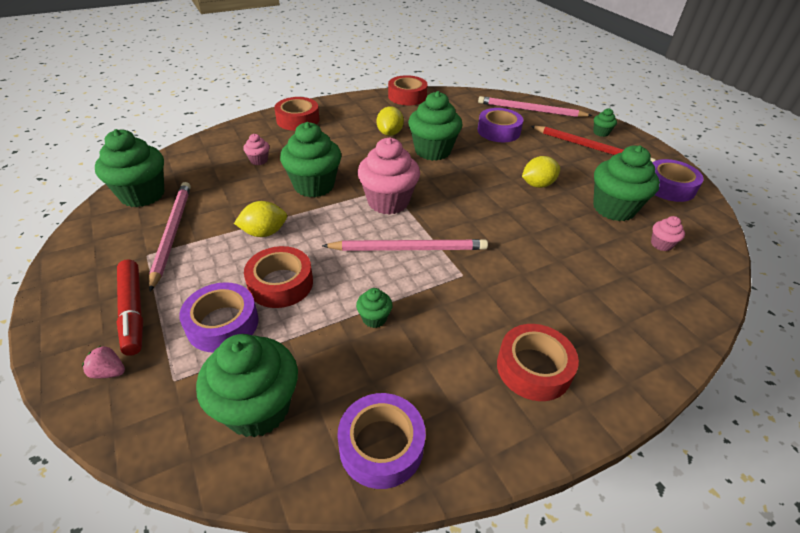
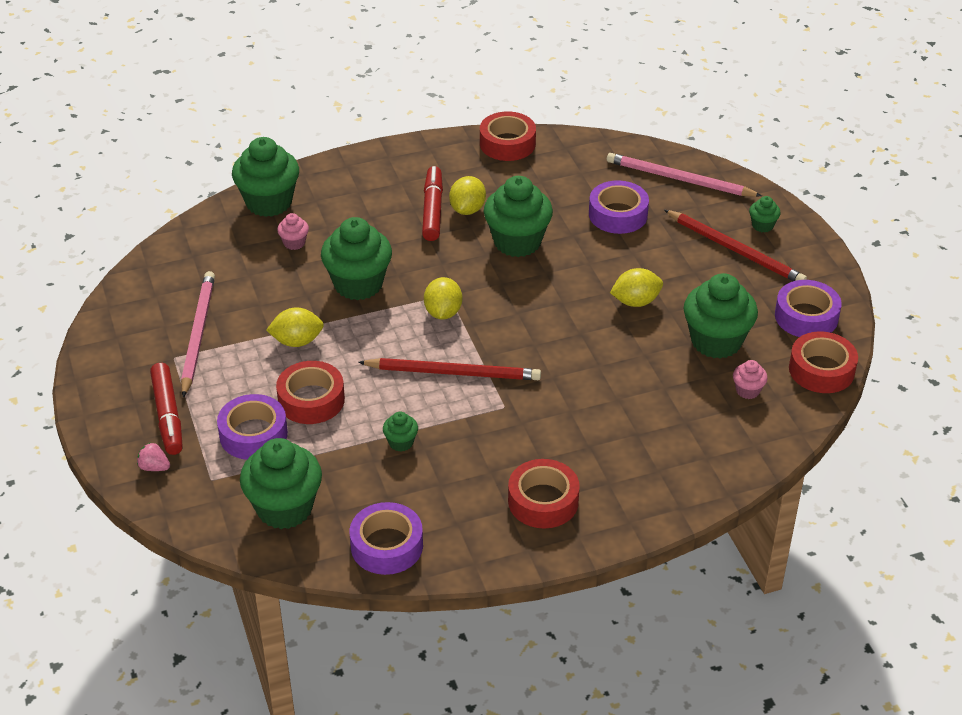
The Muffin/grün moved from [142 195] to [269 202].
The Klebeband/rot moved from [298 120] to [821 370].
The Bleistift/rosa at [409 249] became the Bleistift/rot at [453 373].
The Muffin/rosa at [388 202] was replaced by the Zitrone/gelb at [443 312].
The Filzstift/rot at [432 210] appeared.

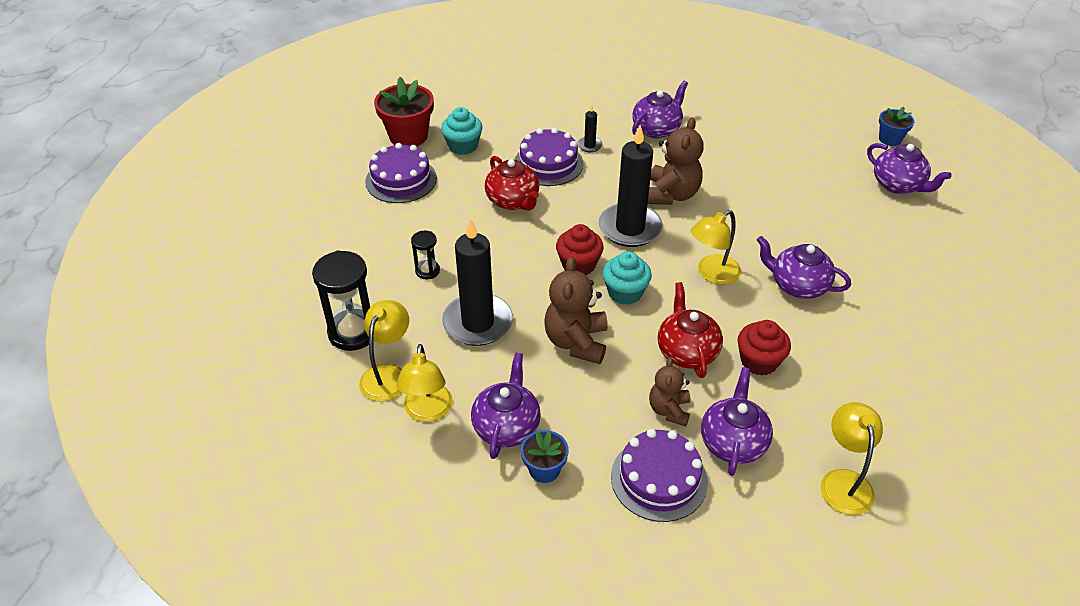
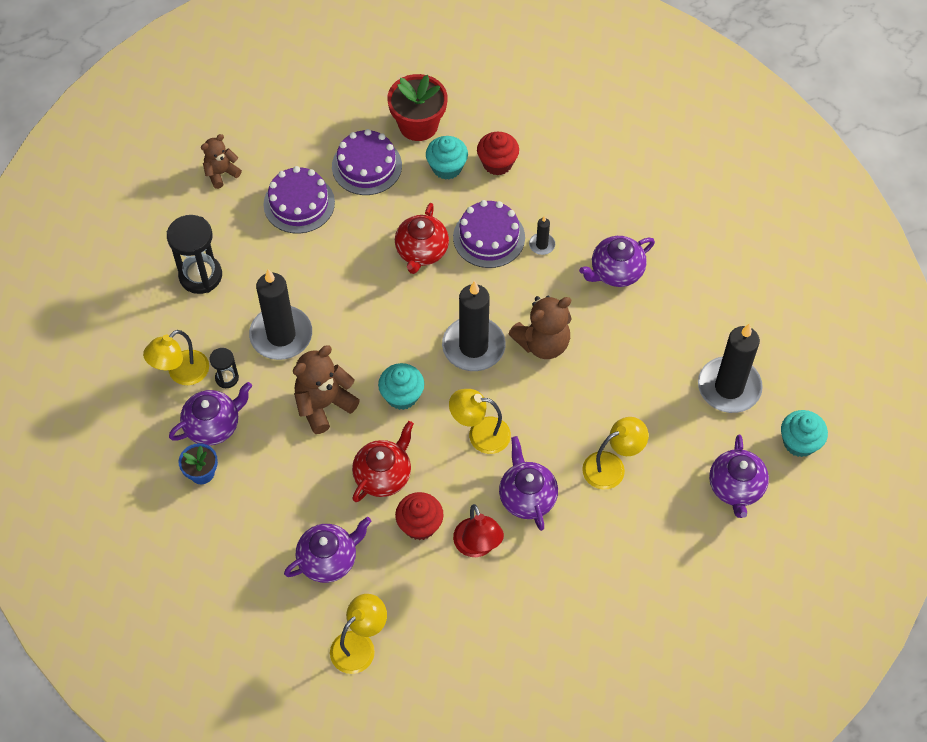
The Lampe/gelb moved from [388 374] to [612 466].
The Sanduhr/schwarz moved from [427 271] to [227 378].
The Muffin/rot moved from [578 265] to [497 163].
The Kuchen/lila moved from [659 479] to [299 203].
The Teekanne/lila at [656 129] turned 150 degrees clockwise.
The Teddybär/braun moved from [669 410] to [221 173].
The Blumentopf/blau at [890 139] was replaced by the Muffin/türkis at [799 442].
The Lampe/rot at [477 546] appeared.
The Kerze/schwarz at [729 387] appeared.

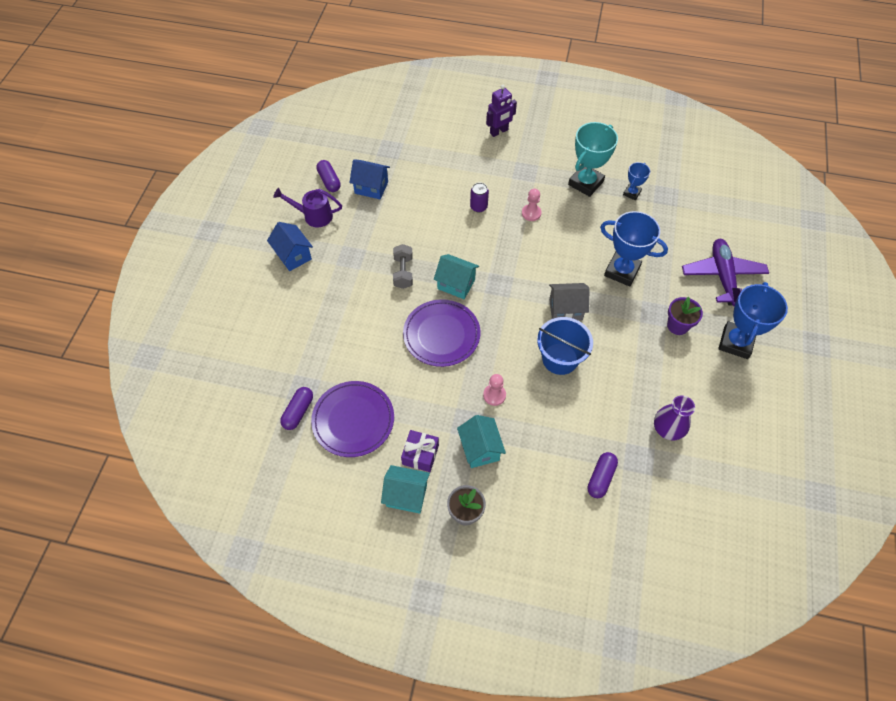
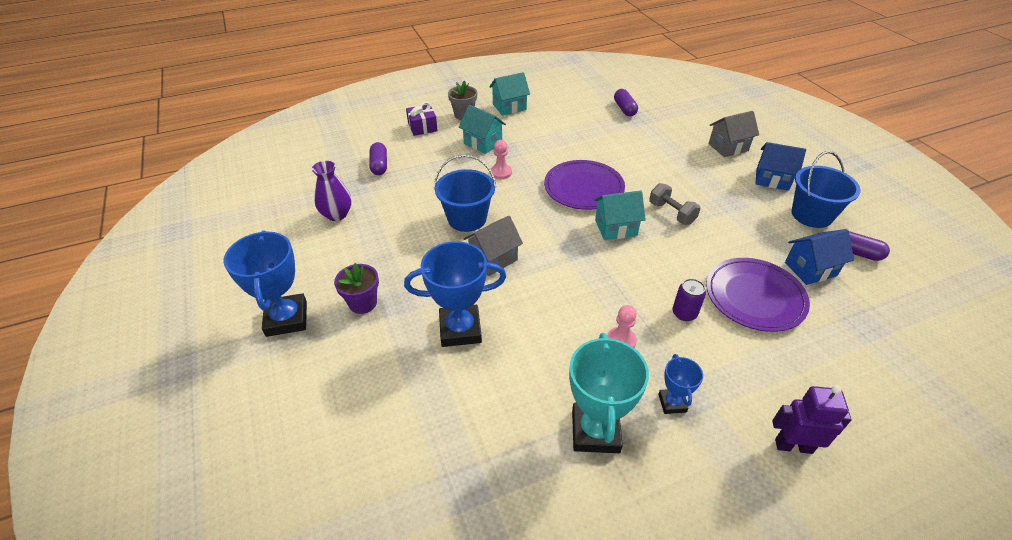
The Gießkanne/lila at [313 216] was replaced by the Eimer/blau at [811 215].
The Teller/lila moved from [353 420] to [754 297].
The Geschenk/lila moved from [420 454] to [422 127].
The Roboter/lila at [499 131] turned 75 degrees clockwise.
The Pokal/blau moved from [632 193] to [672 403].
The Flugzeug/lila at [722 276] disappeared.
The Haus/grau at [728 147] appeared.

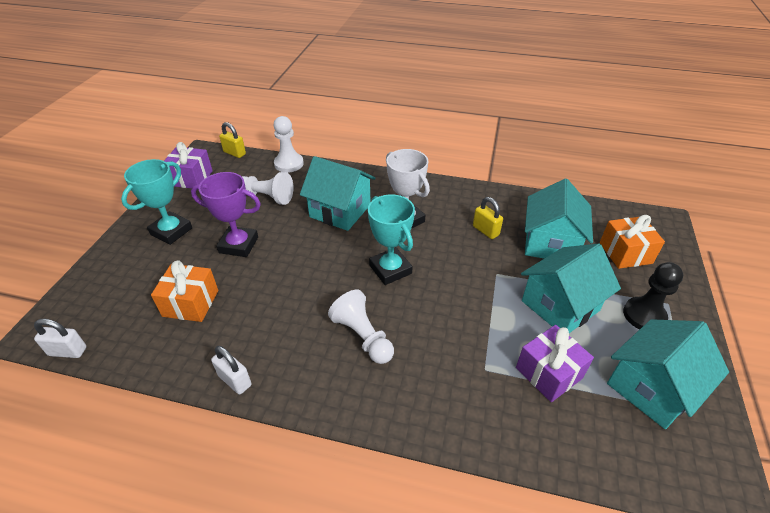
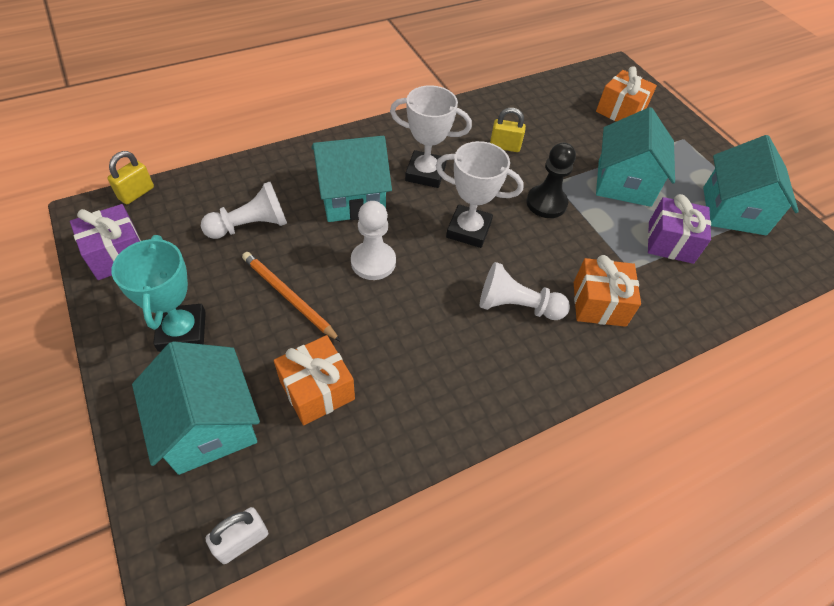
The Pokal/lila at [239 245] was replaced by the Bleistift/orange at [288 297].
The Vorhängeschloss/weiß at [235 380] disappeared.
The Vorhängeschloss/gelb at [234 153] turned 45 degrees counterclockwise.
The Bauer/weiß moved from [289 164] to [373 262].
The Pokal/türkis at [390 269] became the Pokal/weiß at [468 230].
The Haus/türkis moved from [550 243] to [208 425].
The Bauer/schwarz moved from [644 315] to [546 203].
The Geschenk/orange at [599 304] appeared.

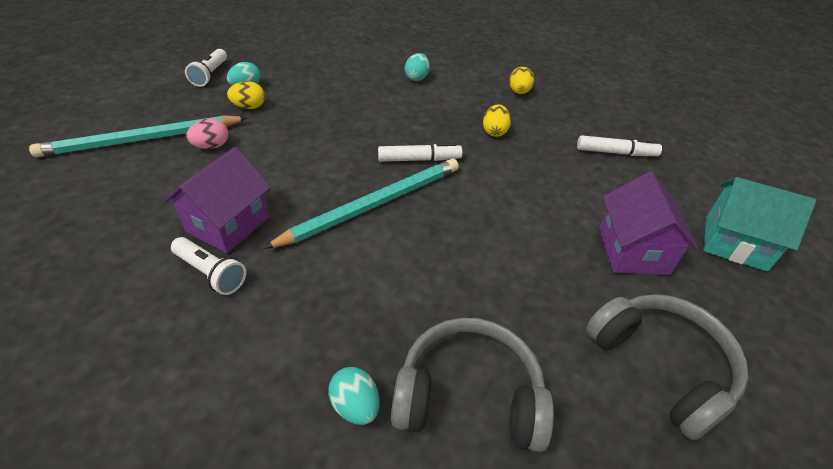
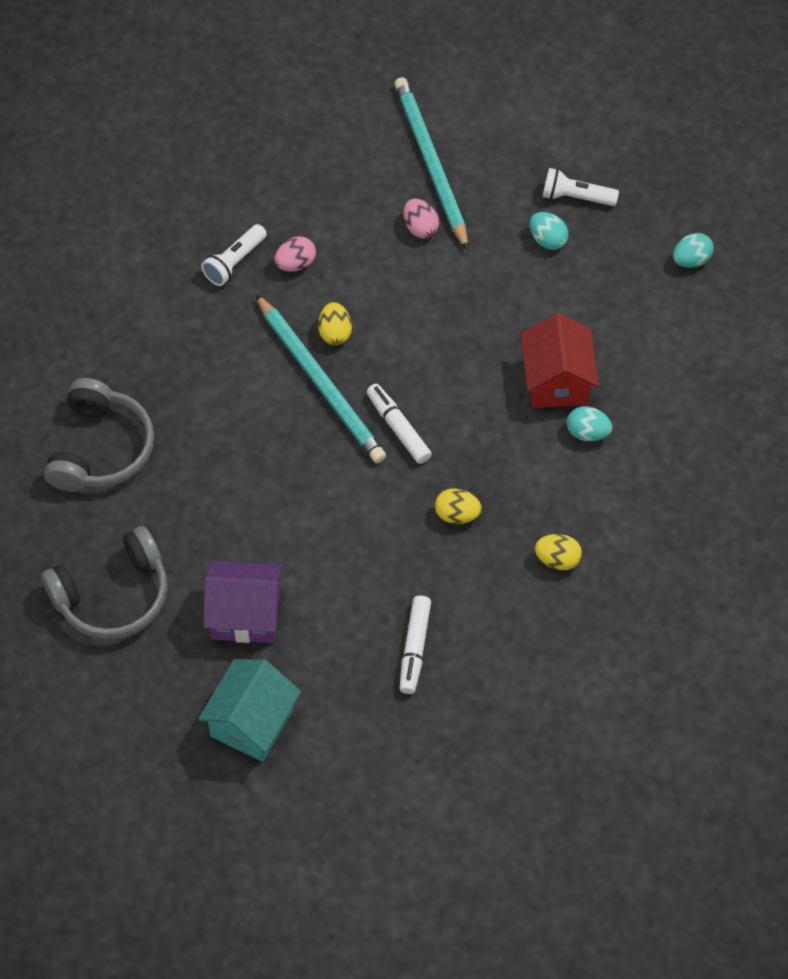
The Haus/lila at [228 224] was replaced by the Ei/rosa at [296 264].
The Ei/gelb moved from [249 107] to [335 333].
The Ei/türkis moved from [355 406] to [691 260].
The Filzstift/weiß at [419 159] turned 150 degrees clockwise.
The Haus/rot at [556 381] appeared.

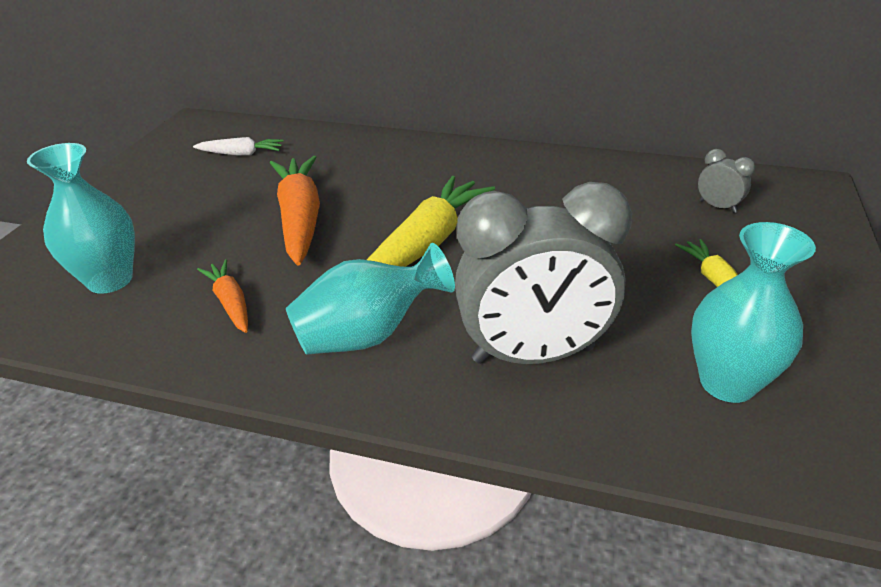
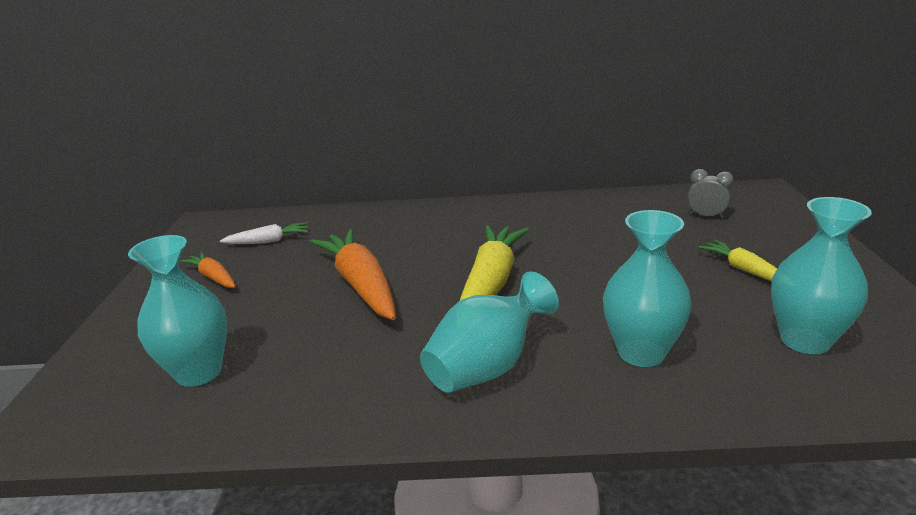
The Karotte/orange moved from [230 303] to [213 277].
The Wecker/grau at [533 355] was replaced by the Vase/türkis at [641 352].

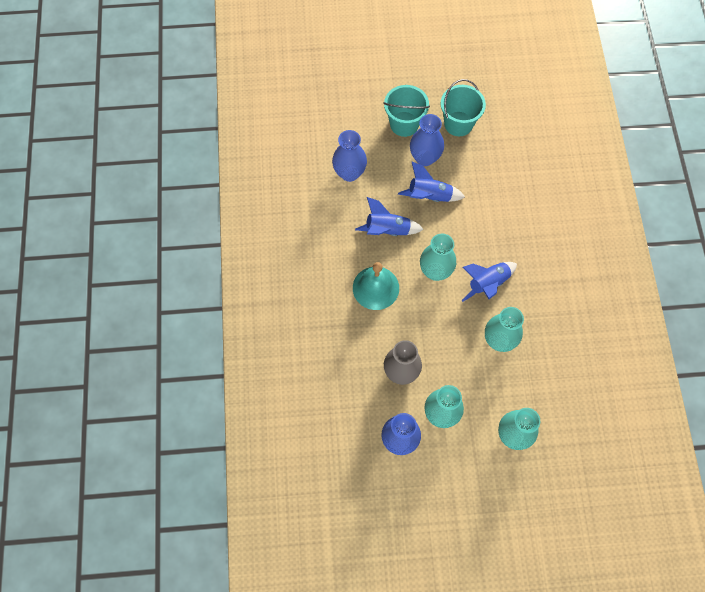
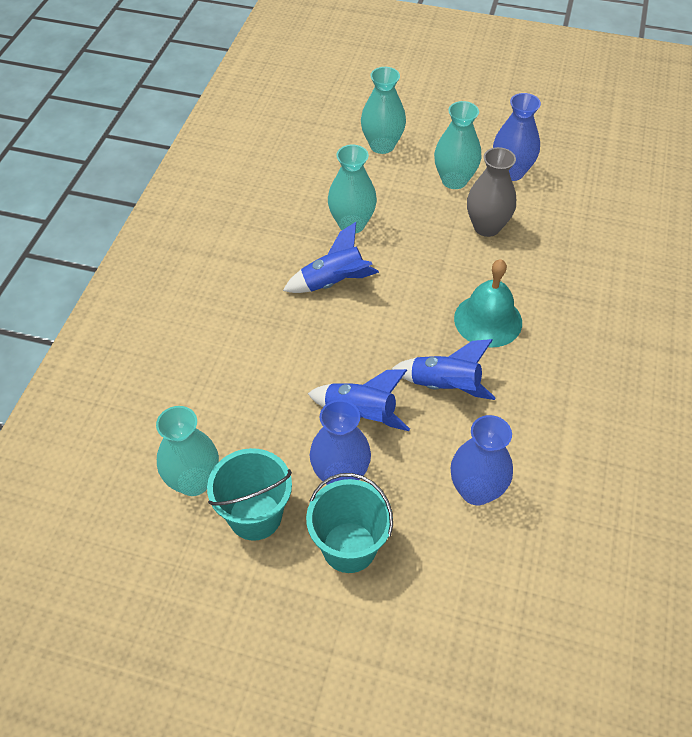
The Vase/türkis moved from [435 271] to [194 481].

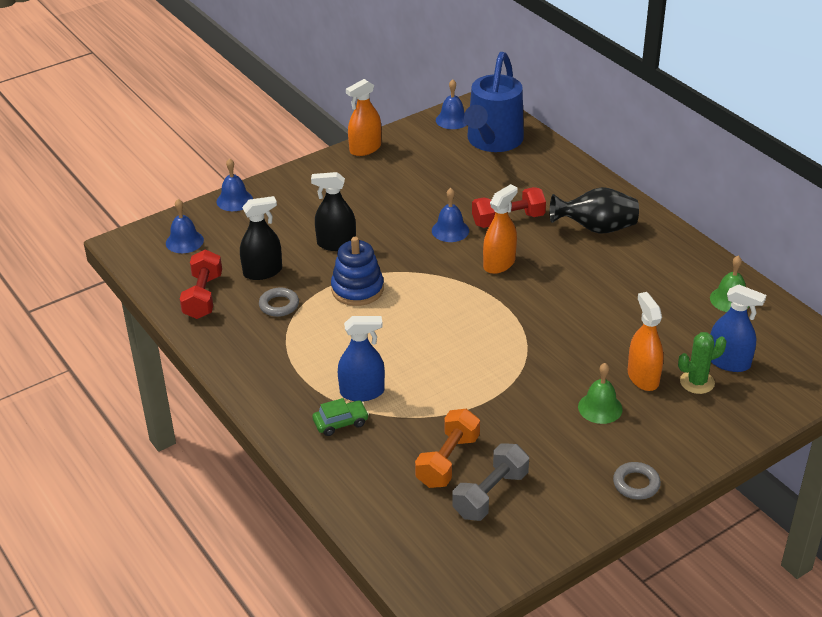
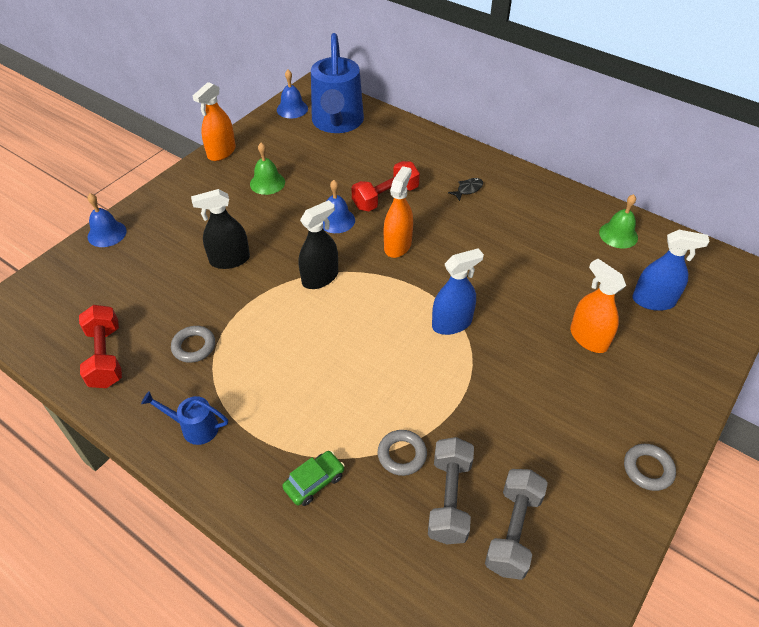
The Glocke/blau at [184 241] disappeared.
The Sprühflasche/schwarz moved from [262 272] to [320 278].
The Stapelspielzeug/blau at [357 289] disappeared.
The Sprühflasche/blau moved from [362 392] to [452 323].
The Hantel/orange at [447 461] became the Hantel/grau at [449 499].
The Vase/schwarz at [596 229] was replaced by the Fisch/schwarz at [468 189].
The Glocke/grün moved from [600 408] to [267 183].
The Kaktus/grün at [697 382] disappeared.
The Gießkanne/blau at [194 427] appeared.
The Ring/grau at [402 455] appeared.

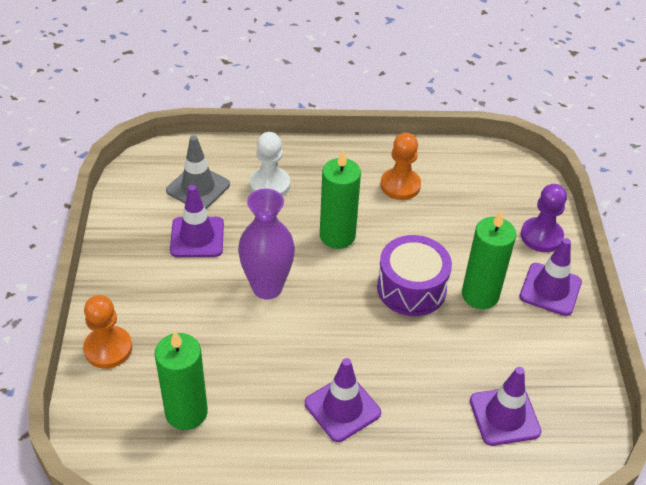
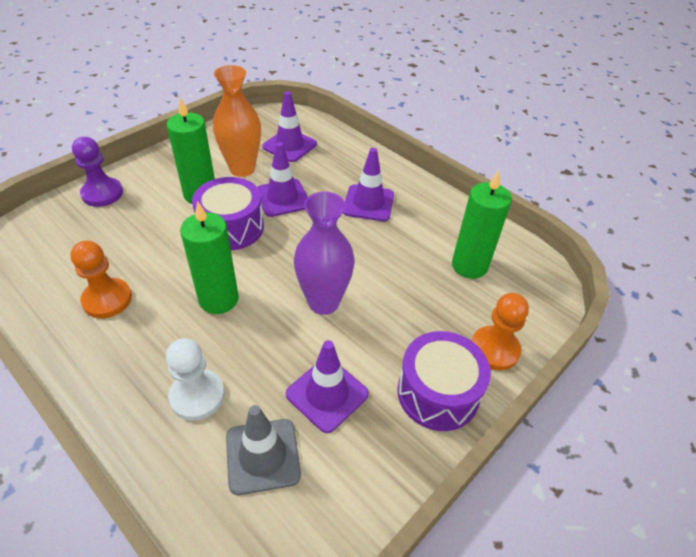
The Leitkegel/lila moved from [550 289] to [282 198].
The Vase/orange at [242 169] appeared.
The Trommel/lila at [438 393] appeared.

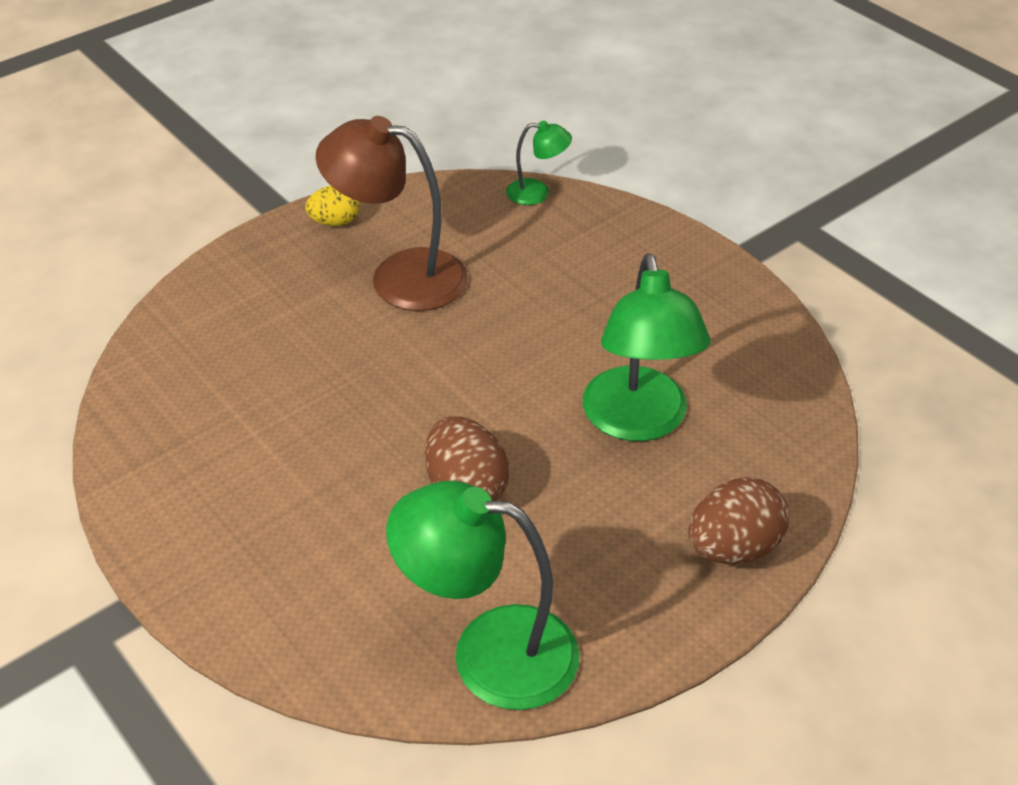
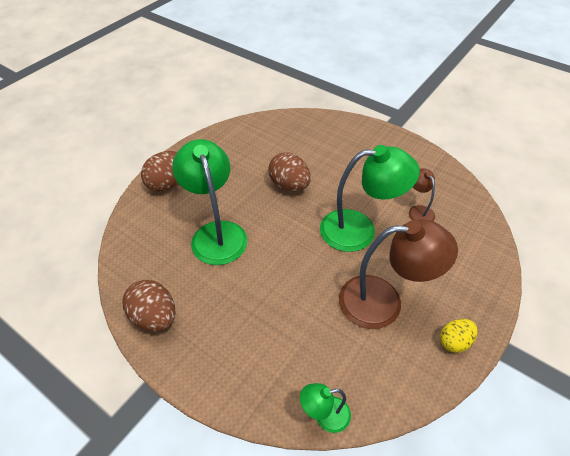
The Lampe/grün moved from [489 652] to [359 230].
The Ei/braun at [154 317] appeared.
The Lampe/braun at [418 211] appeared.

